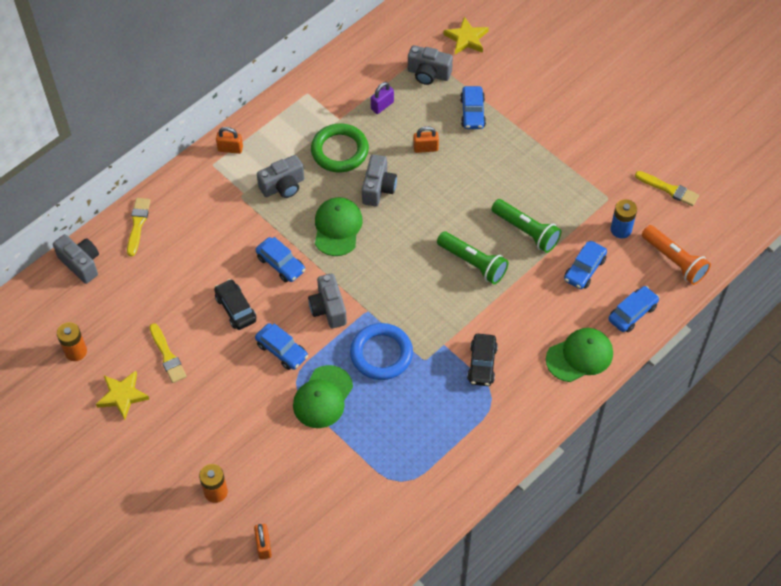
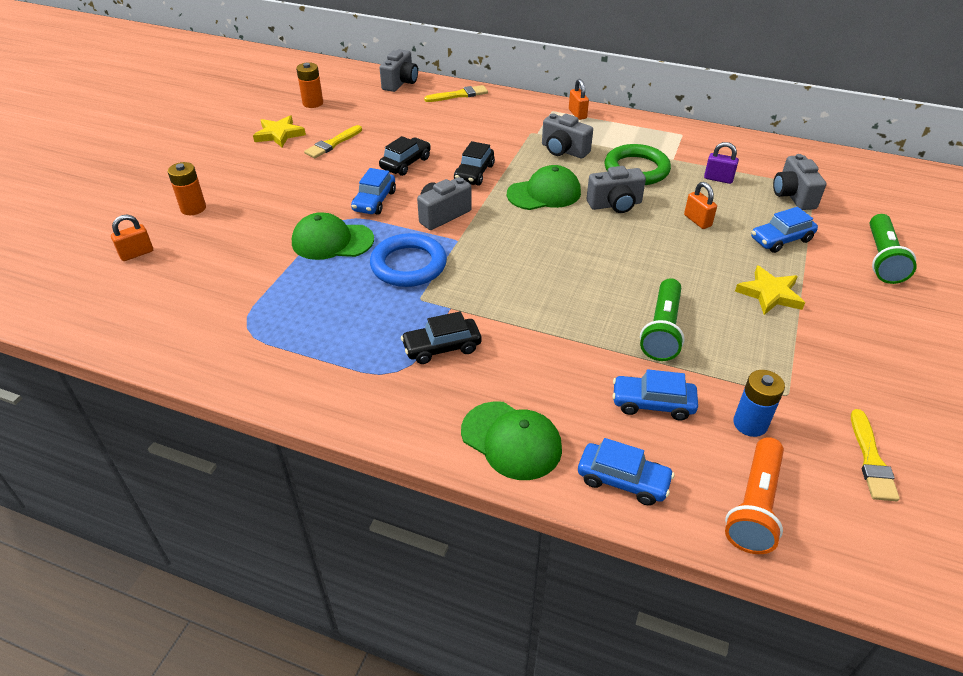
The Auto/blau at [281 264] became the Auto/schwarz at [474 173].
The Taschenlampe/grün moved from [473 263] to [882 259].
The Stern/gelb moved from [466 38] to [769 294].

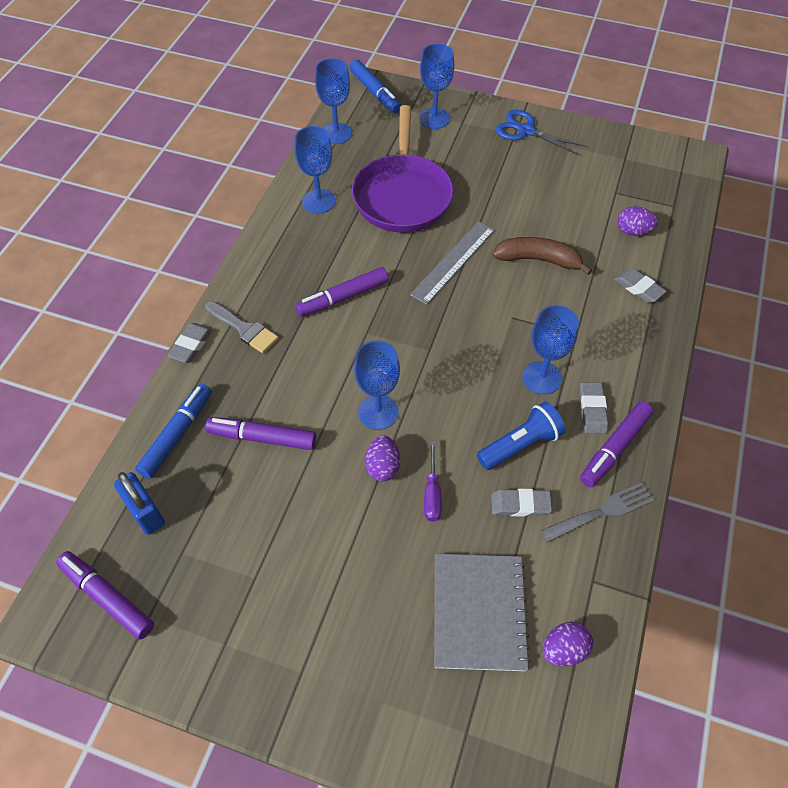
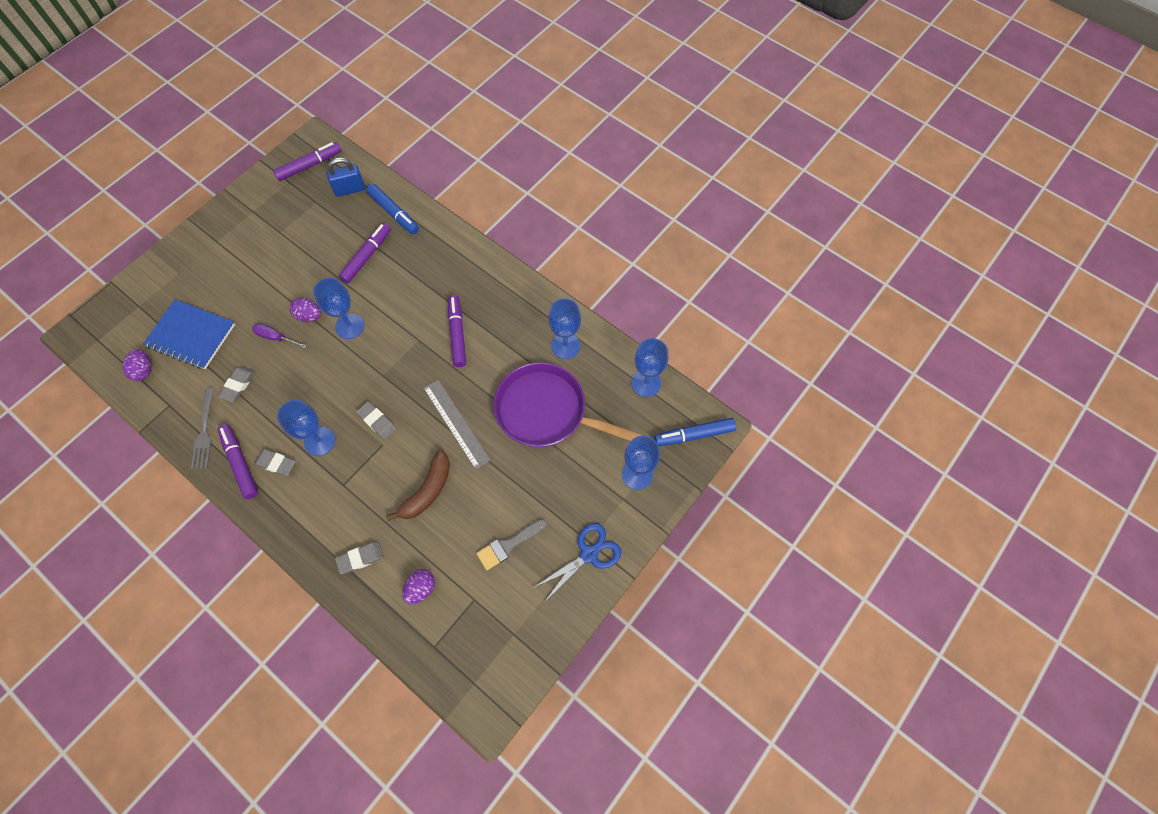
The Radiergummi/grau moved from [191 345] to [377 421].
The Pinsel/grau moved from [244 329] to [508 545].
The Notizbuch/grau at [479 612] became the Notizbuch/blau at [191 335].
The Taschenlampe/blau at [520 445] disappeared.

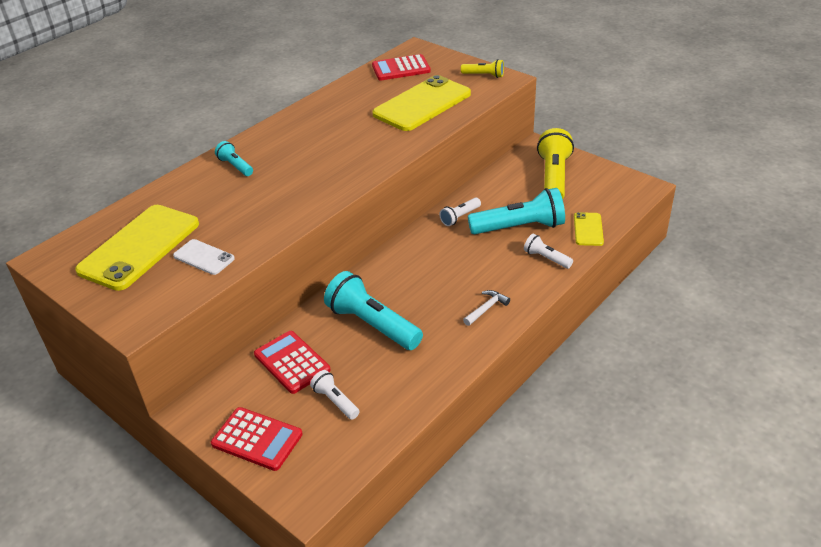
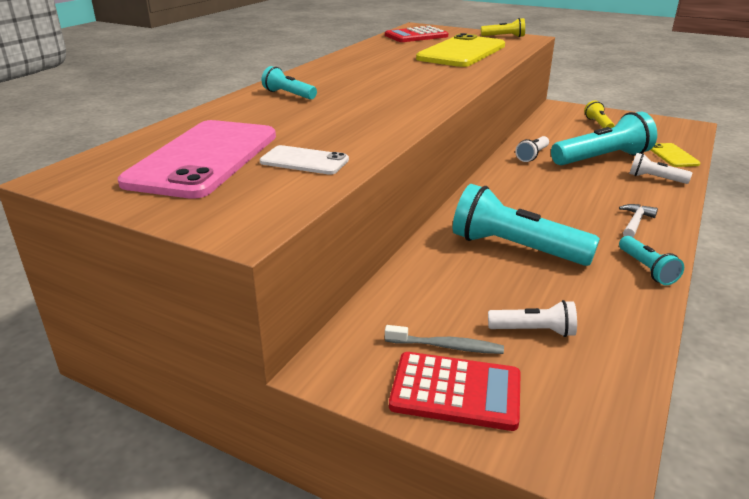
The Handy/gelb at [139 247] became the Handy/rosa at [204 158].
The Taschenrechner/rot at [292 362] disappeared.
The Taschenlampe/weiß at [335 401] turned 150 degrees clockwise.
The Taschenlampe/gelb at [553 177] changed to 0.51 times the size.
The Zahnbürste/grau at [446 346] appeared.
The Taschenlampe/türkis at [647 269] appeared.

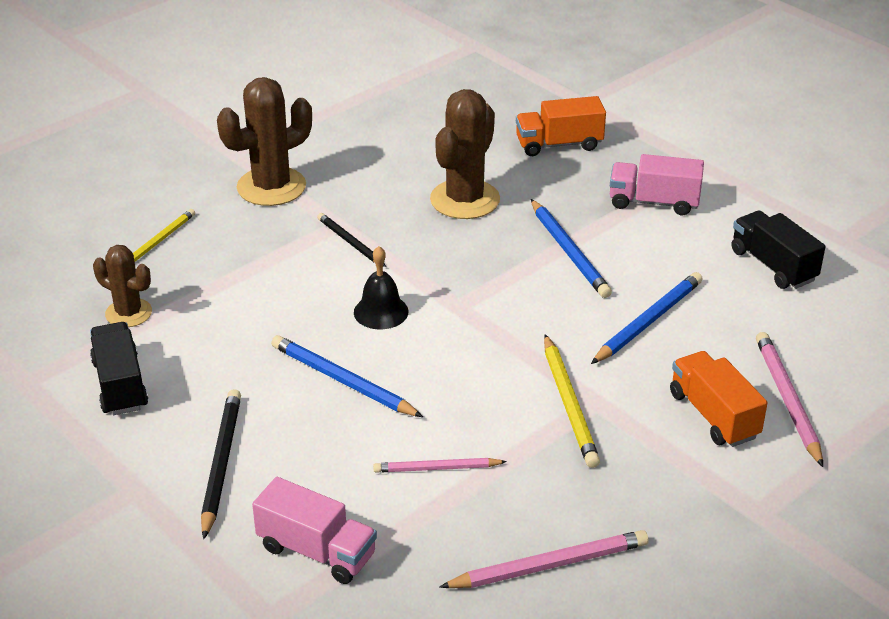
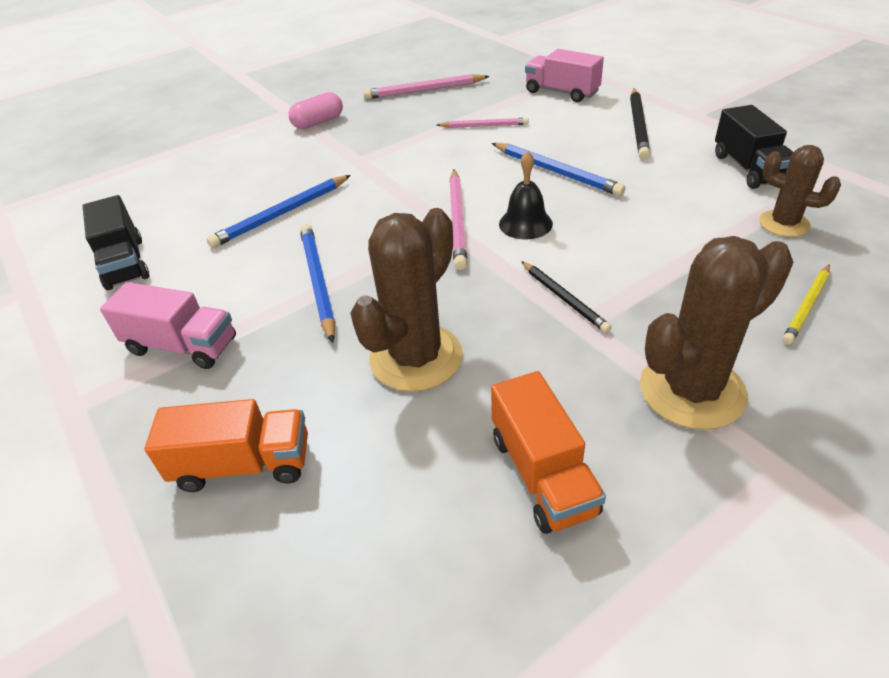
The Bleistift/gelb at [569 404] disappeared.
The Lastwagen/orange moved from [713 415] to [542 474].
The Bleistift/rosa moved from [787 400] to [457 220].
The Kapsel/rosa at [318 122] appeared.

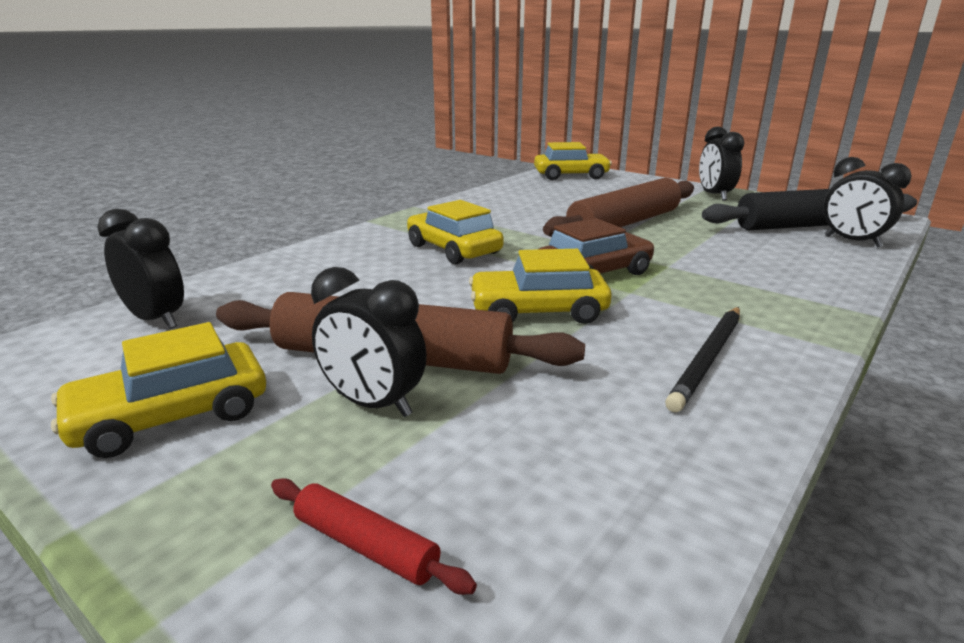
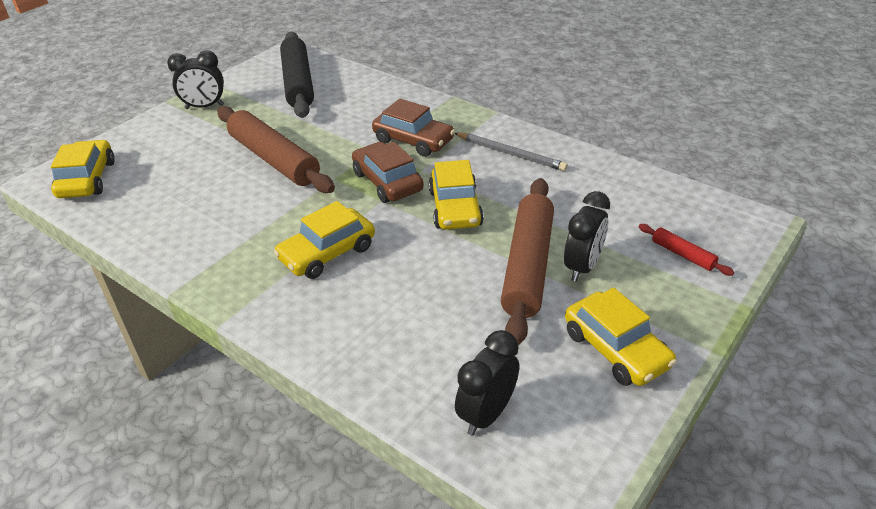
The Nudelholz/rot at [365 546] turned 75 degrees counterclockwise.
The Bleistift/schwarz at [708 359] became the Bleistift/grau at [510 154].
The Wecker/schwarz at [852 242] disappeared.
The Auto/braun at [413 140] appeared.

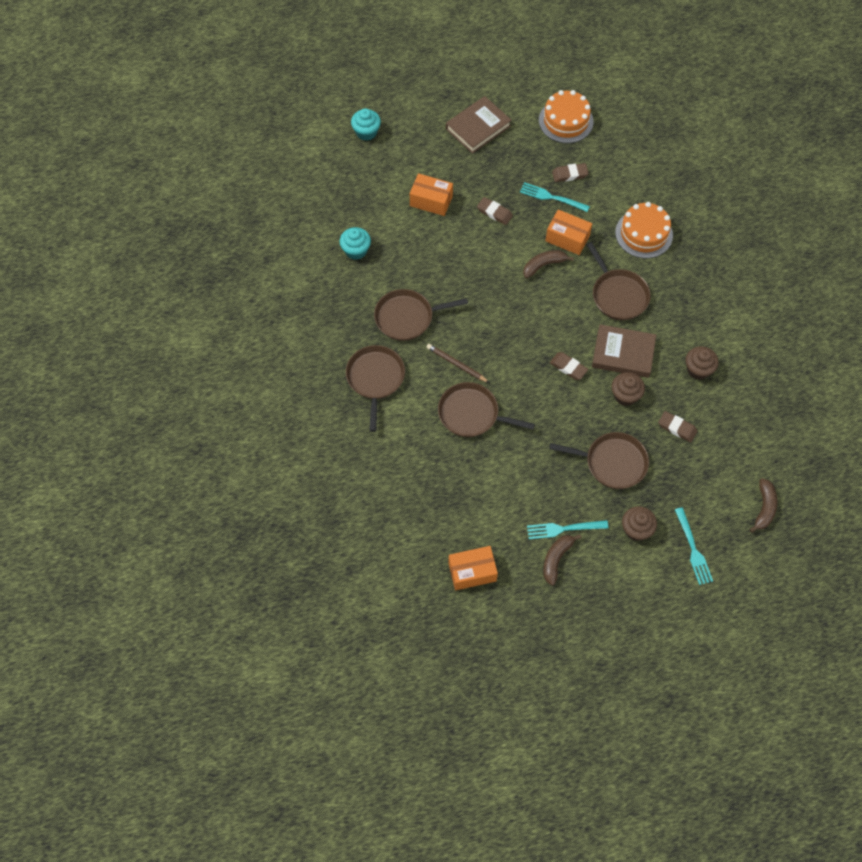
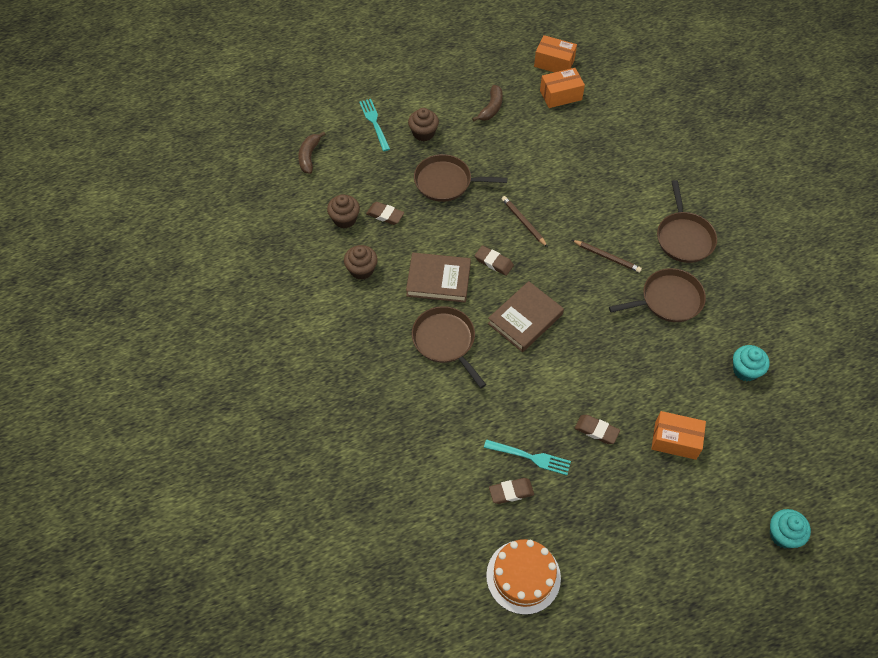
The Pfanne/braun at [471 414] disappeared.
The Buch/braun moved from [478 127] to [525 319].
The Banane/braun at [543 265] disappeared.
The Gabel/türkis at [564 529] disappeared.
The Schachtel/orange moved from [567 238] to [554 63].
The Muffin/braun moved from [625 395] to [345 219].
The Kuchen/orange at [644 234] disappeared.
The Bleistift/braun at [523 222] appeared.

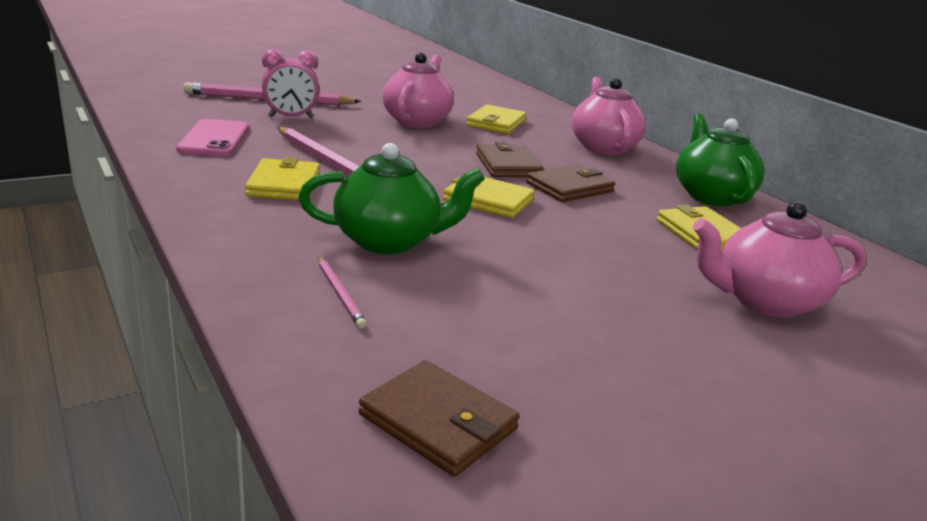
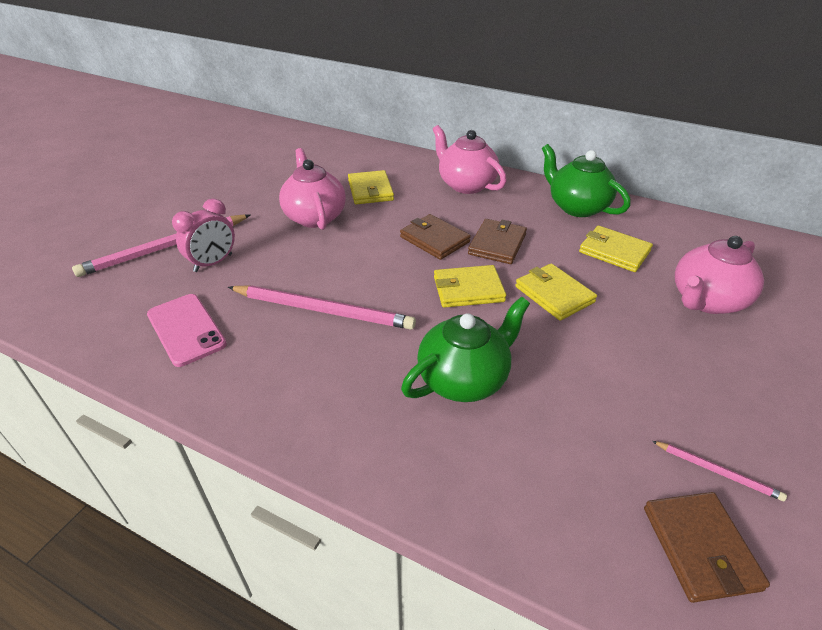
The Geldbörse/gelb moved from [284 184] to [554 294].
The Bleistift/rosa moved from [340 294] to [717 471].
The Geldbörse/braun at [438 422] turned 75 degrees clockwise.

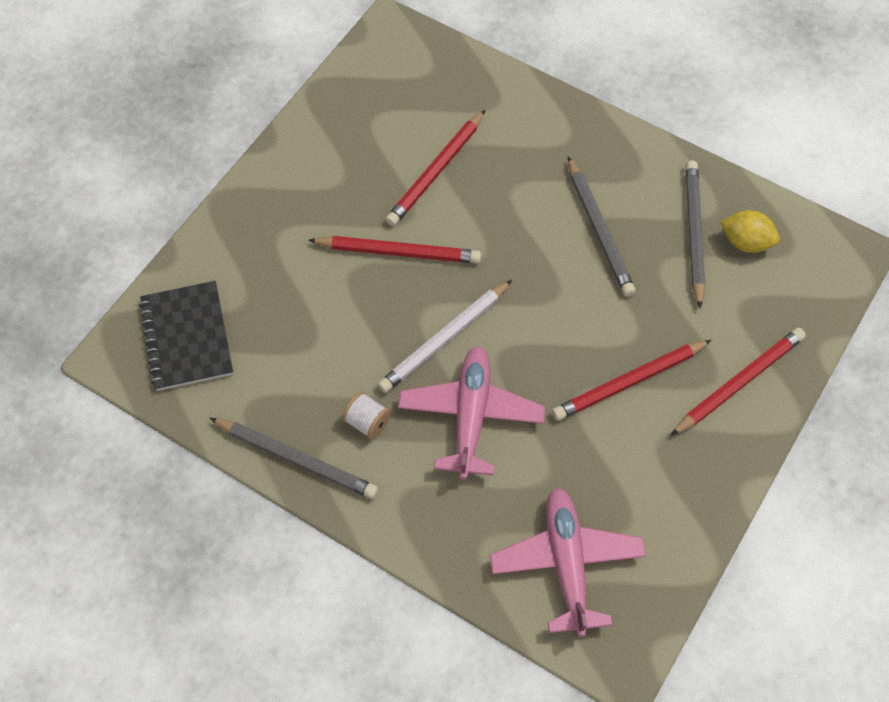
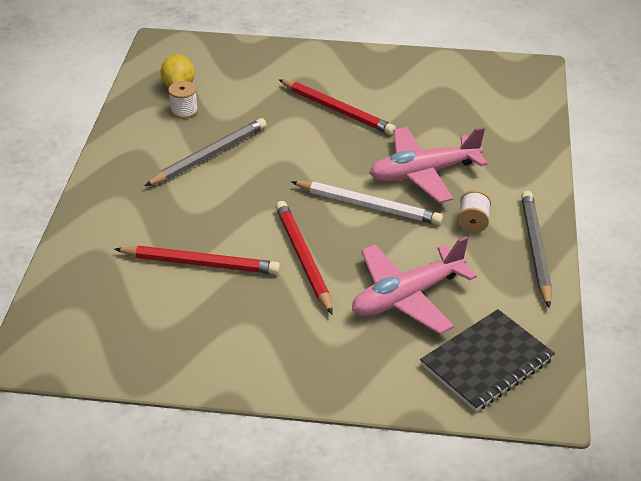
The Flugzeug/rosa moved from [567 564] to [407 296].
The Bleistift/rot at [739 382] disappeared.
The Bleistift/grau at [694 233] was replaced by the Garnrolle/weiß at [184 111].

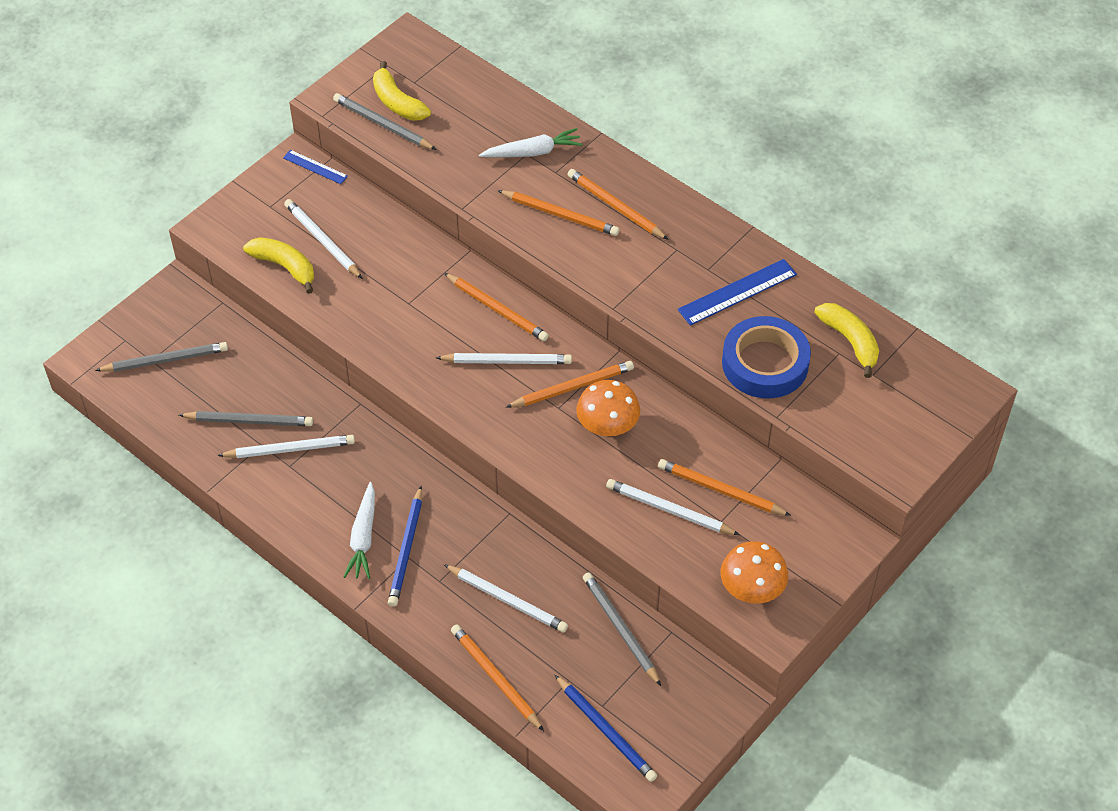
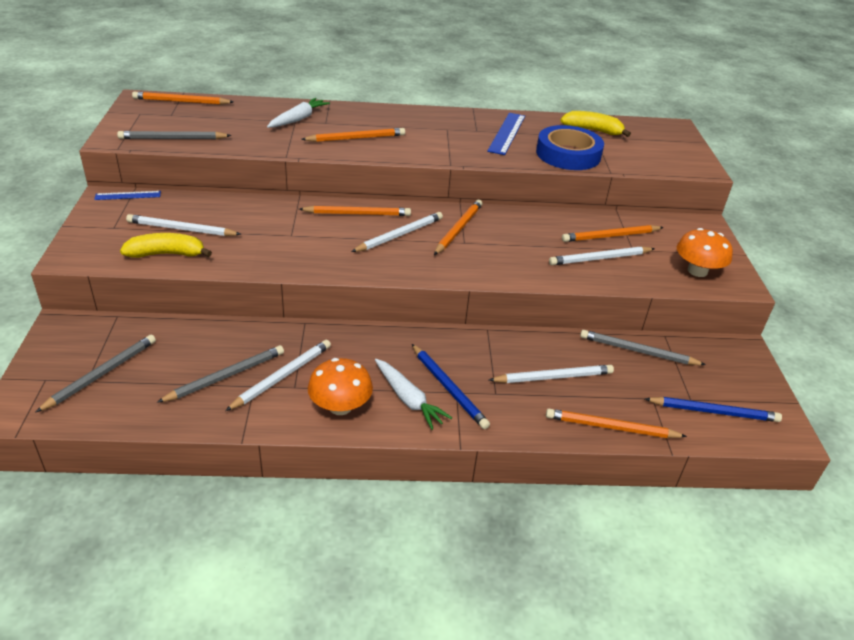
The Banane/gelb at [397 102] disappeared.
The Bleistift/orange moved from [616 207] to [181 101].
The Pilz/orange moved from [607 425] to [340 406].

